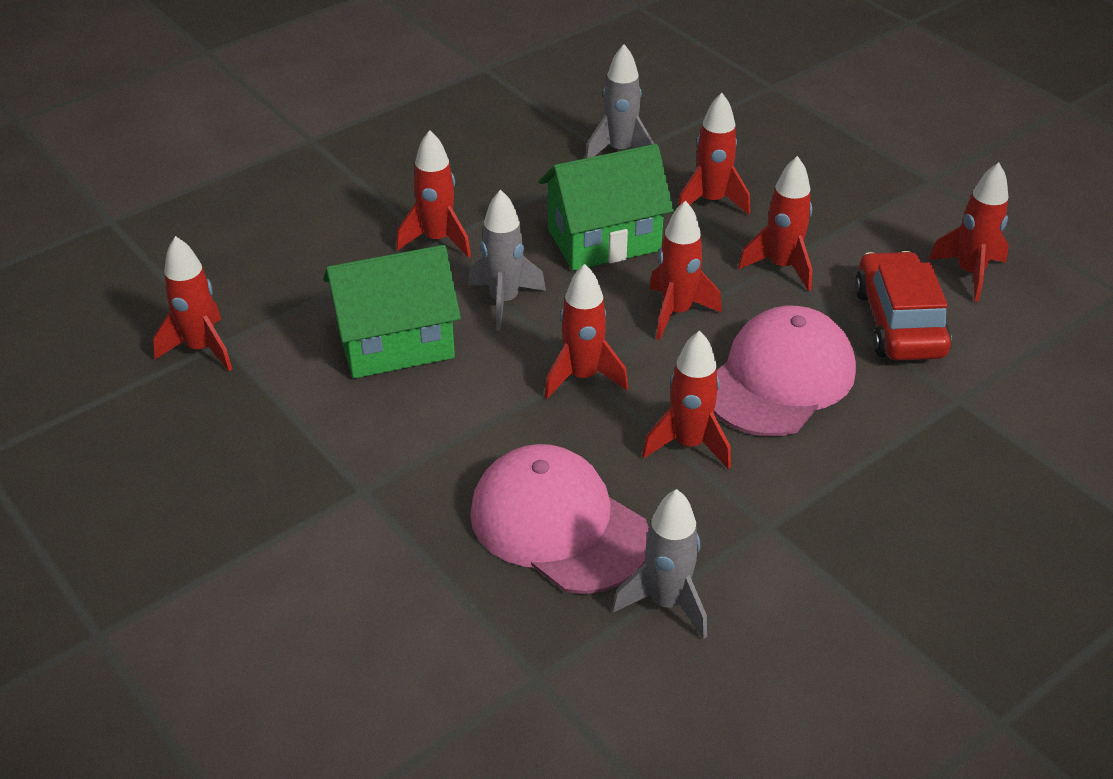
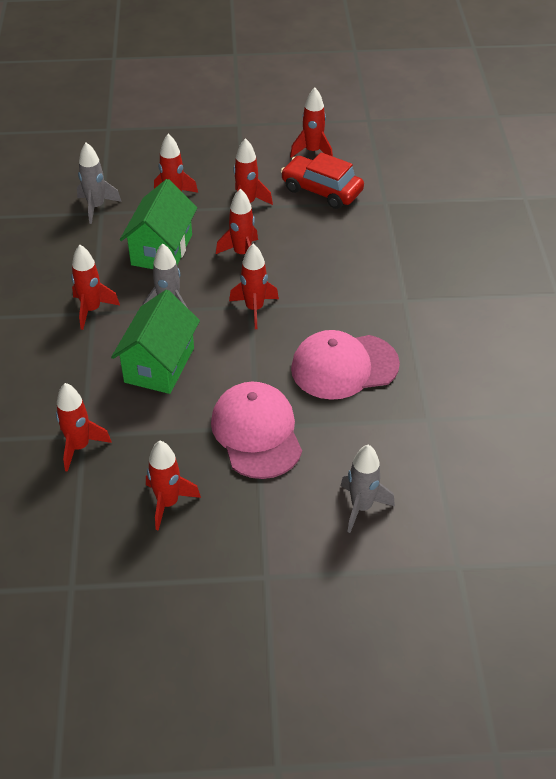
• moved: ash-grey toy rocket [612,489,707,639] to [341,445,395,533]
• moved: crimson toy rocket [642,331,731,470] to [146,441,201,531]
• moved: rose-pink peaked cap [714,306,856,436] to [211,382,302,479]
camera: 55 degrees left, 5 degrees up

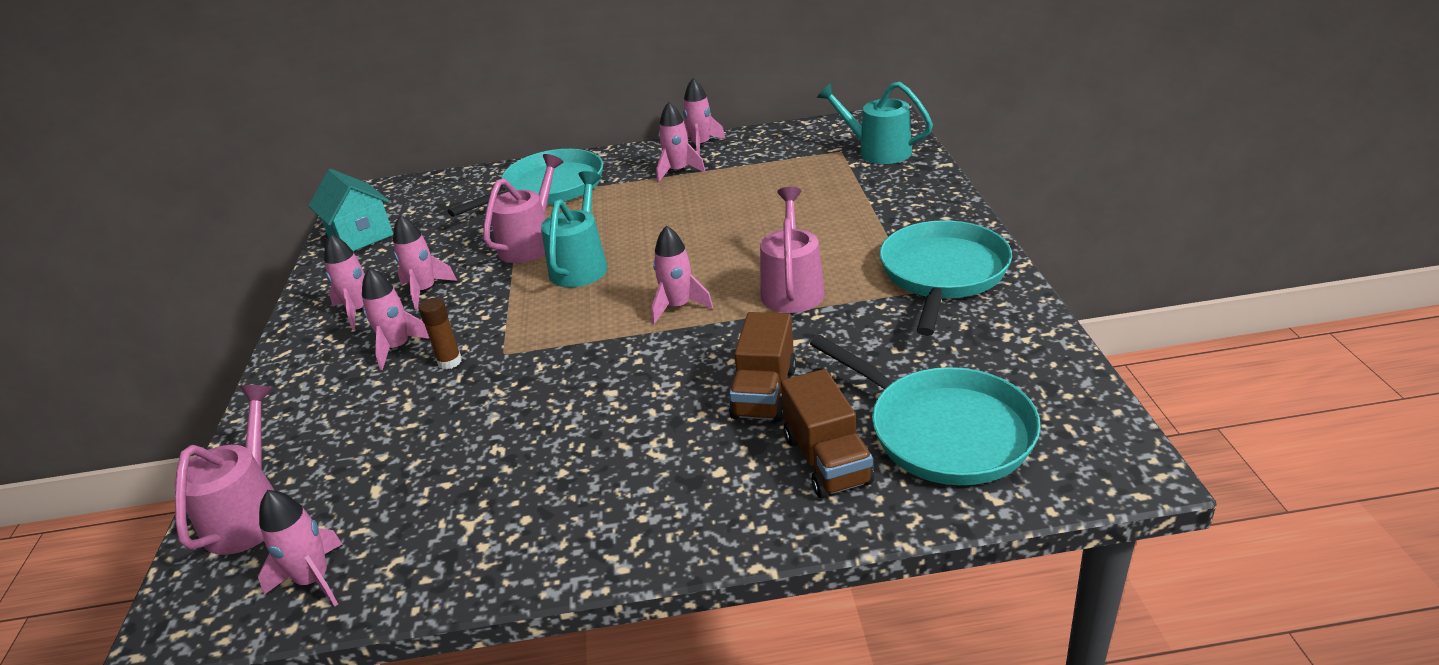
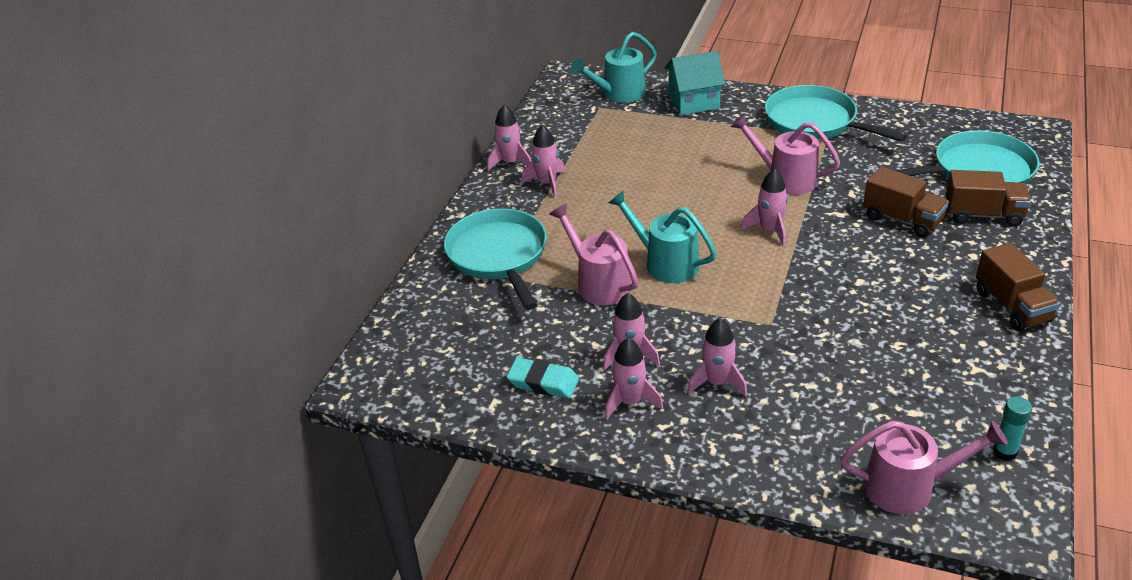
• turned: rose-pink watering pot [174,385,275,555] = [840,421,1008,514] 150 degrees clockwise
• replaced: rose-pink toy rocket [258,490,342,607] to aqua stick of glue [993,396,1032,461]
• moved: aqua house [308,169,393,251] to [665,51,725,115]
• removed: russet stick of glue [419,298,462,369]
• added: aqua eraser [507,358,579,398]
• added: russet toy truck [976,243,1060,331]
camera: 65 degrees left, 5 degrees up

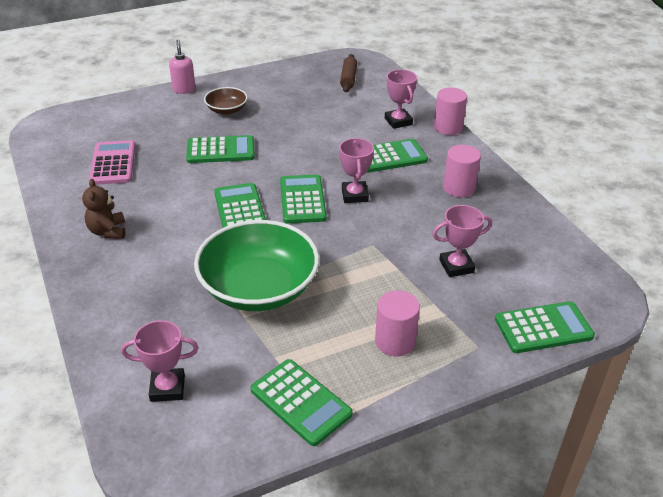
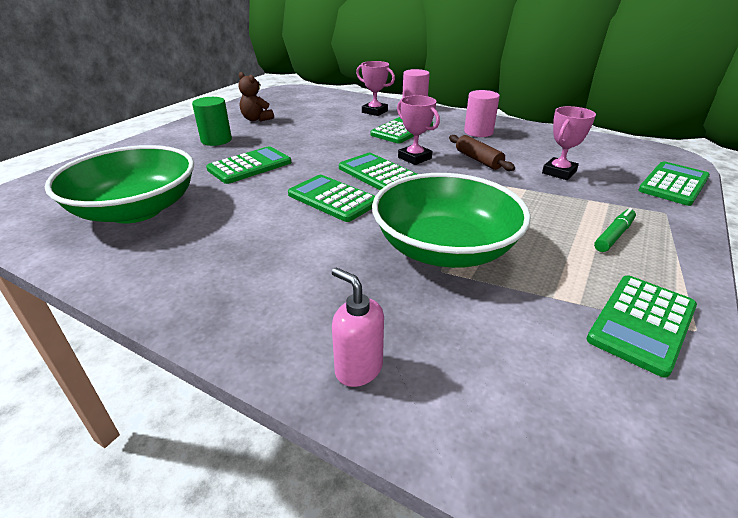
• moved: russet teddy bear [82,179,125,239] to [238,72,274,122]
• replaced: rose-pink adding machine [89,140,135,185] to emerald deep dish [45,145,194,223]
• removed: rose-pink award cup [121,320,199,402]
• moved: rose-pink pump bottle [169,40,195,94] to [332,267,384,387]
• replaced: russet deep dish [204,87,248,115] to emerald cylinder [192,97,232,146]
• turned: emerald adding machine [251,359,353,446] = [587,275,697,378] 120 degrees clockwise
• moved: russet rolling pin [340,54,357,92] to [449,135,515,171]
• replaced: rose-pink cylinder [375,291,420,356] to emerald marker [594,208,636,252]
camera: 35 degrees left, 5 degrees down

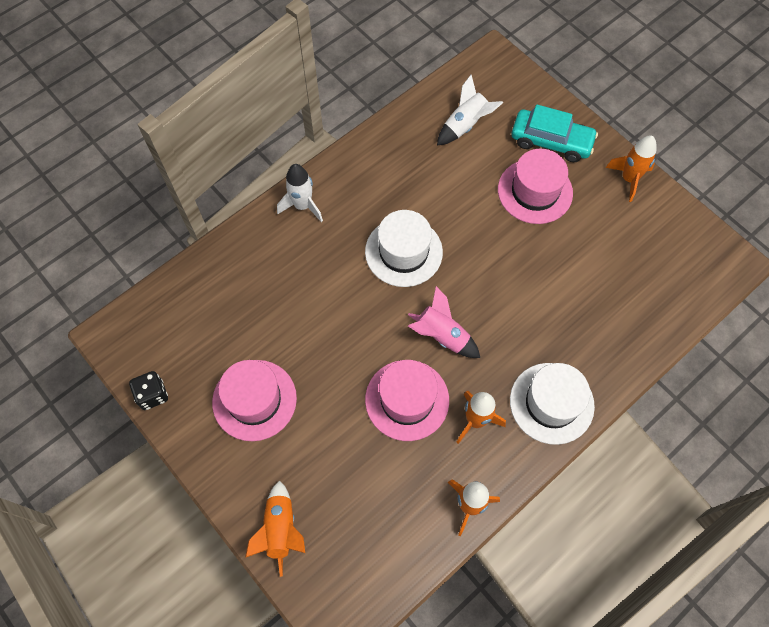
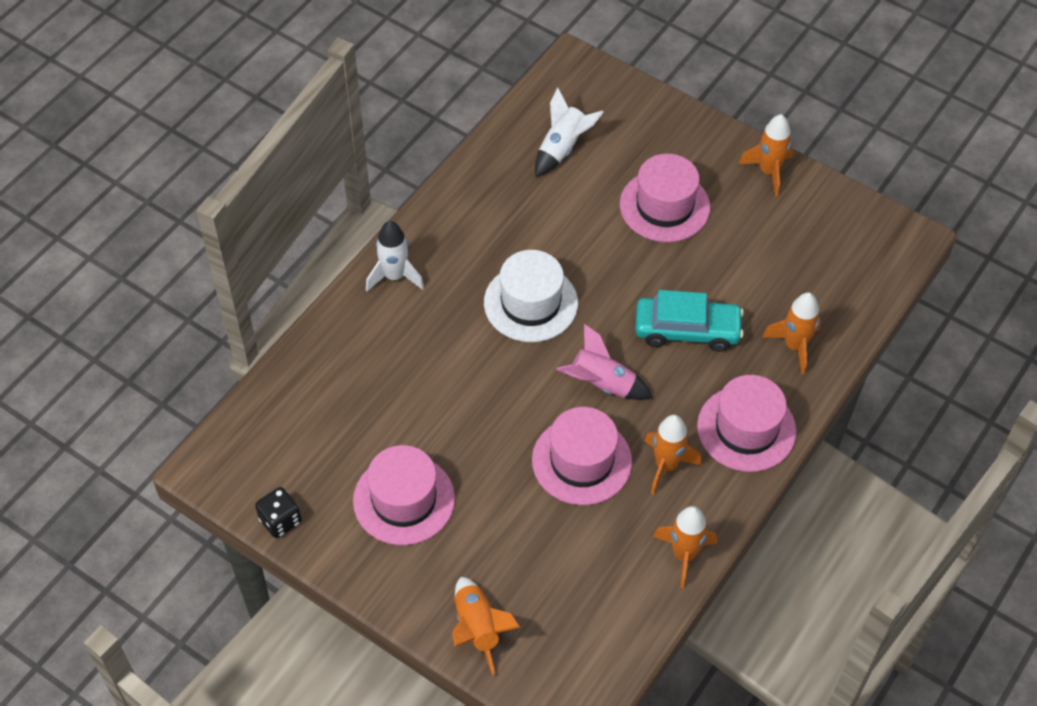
• recoloured: white top hat [510,363,595,445] to rose-pink top hat [697,375,796,472]
• moved: aqua automobile [512,104,598,162] to [635,290,744,352]
• added: orange-coloured toy rocket [762,292,821,375]
camera: 15 degrees left, 10 degrees down

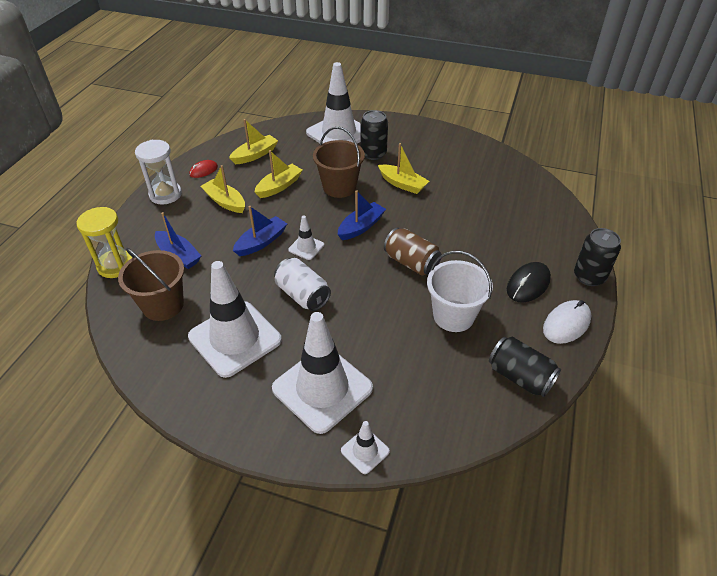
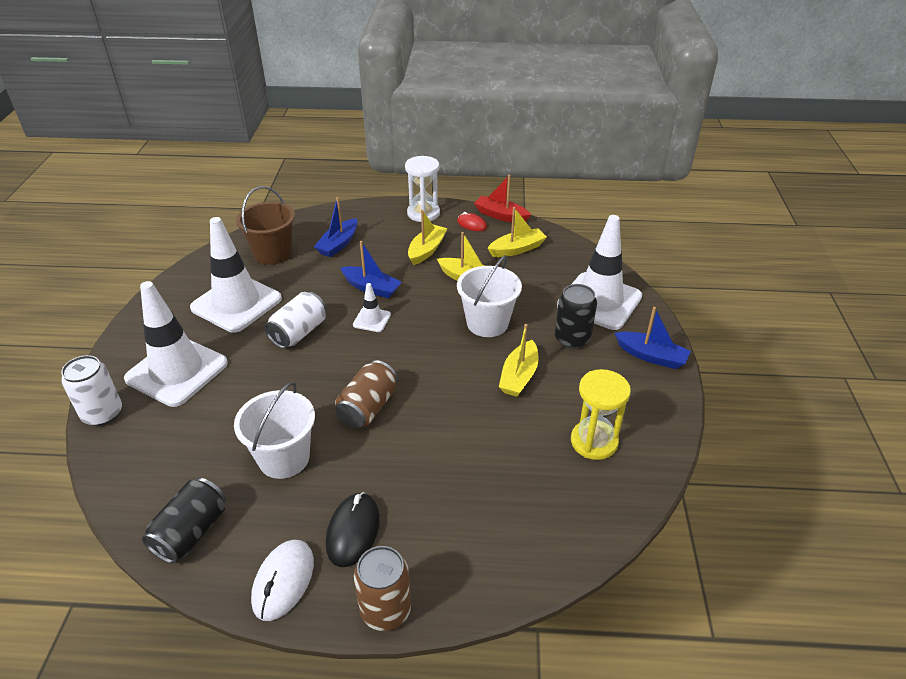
• moved: bright yellow hourglass [76,207,132,278] to [571,369,631,460]
• turned: bright yellow boat [229,119,278,164] = [487,207,547,257] 60 degrees counterclockwise
• recoloured: russet pail [313,127,365,198] to white pail [457,255,522,337]
• moved: royal blue boat [337,190,386,240] to [615,307,691,369]
• replaced: white road cone [341,421,390,474] to white tin [61,355,122,426]
• turned: ebony mouse [507,262,551,303] = [325,492,380,567] 75 degrees clockwise
• turned: white mouse [543,300,591,344] = [251,540,314,621] 75 degrees clockwise
• recoloured: ebony tin [574,228,621,286] to russet tin [354,546,411,631]
• added: crimson boat [474,175,531,223]
camera: 75 degrees right, 5 degrees down

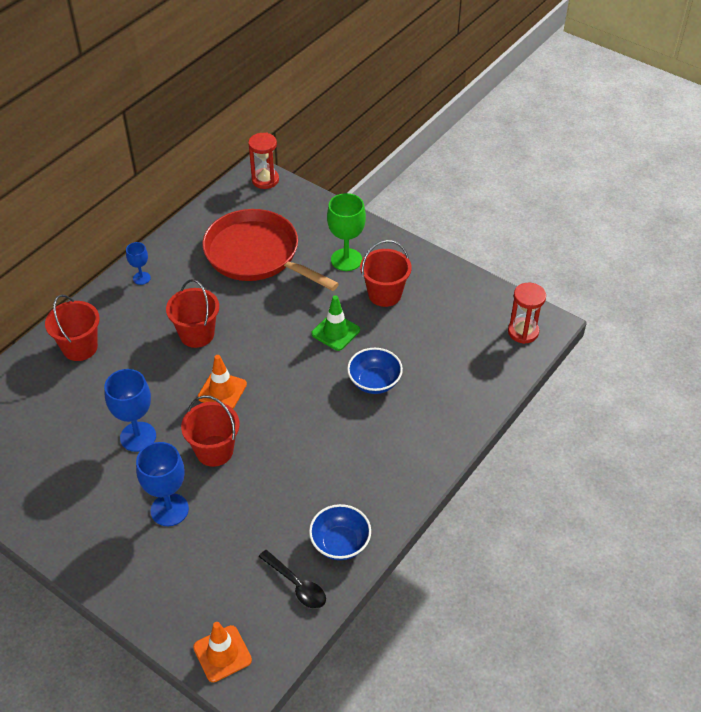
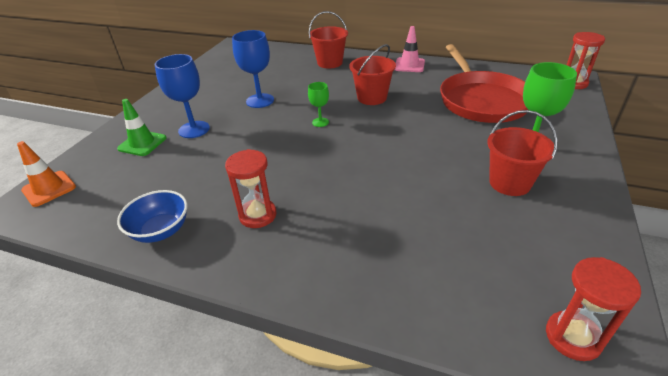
• replaced: royal blue wine glass [126,242,151,285] to rose-pink road cone [395,26,425,72]
• removed: crimson pail [181,395,240,467]
• replaced: orange-coloured road cone [198,355,247,408] to emerald wine glass [308,82,329,127]
• turned: crimson frying pan [202,209,339,291] = [440,44,528,123] 150 degrees clockwise
• removed: ebony tablespoon [259,550,326,609]
• moved: emerald road cone [311,295,360,351] to [117,99,167,156]
• removed: royal blue deep dish [347,348,403,394]
• added: crimson hourglass [225,149,277,228]
camera: 75 degrees right, 10 degrees down

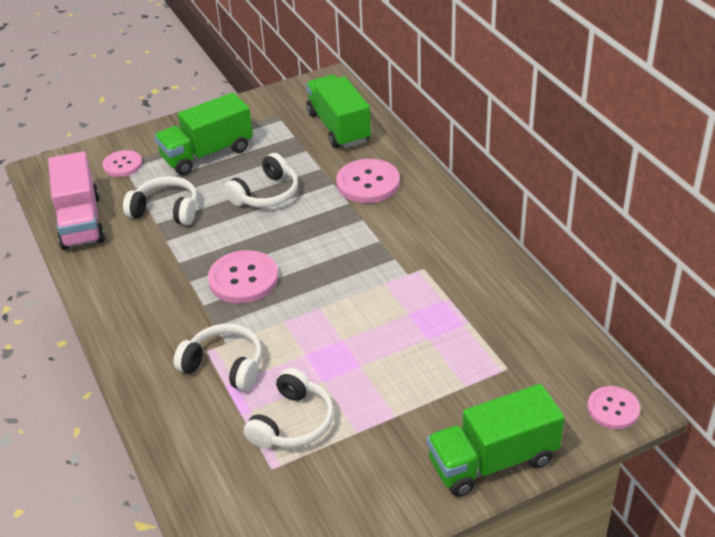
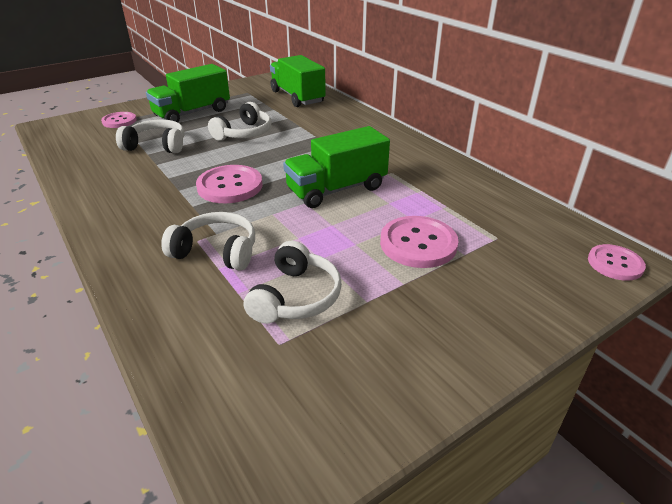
• removed: rose-pink toy truck [48,151,105,250]
• moved: rose-pink sewing button [336,159,400,203] to [380,216,459,268]
• moved: emerald toy truck [427,384,565,497] to [283,126,390,208]
camera: 10 degrees left, 5 degrees down

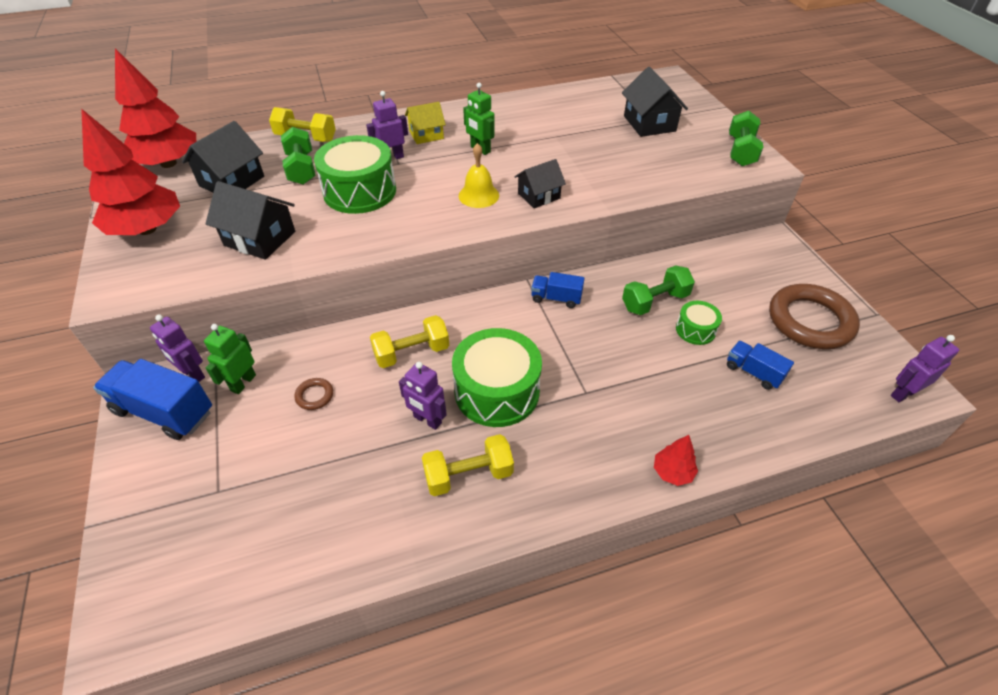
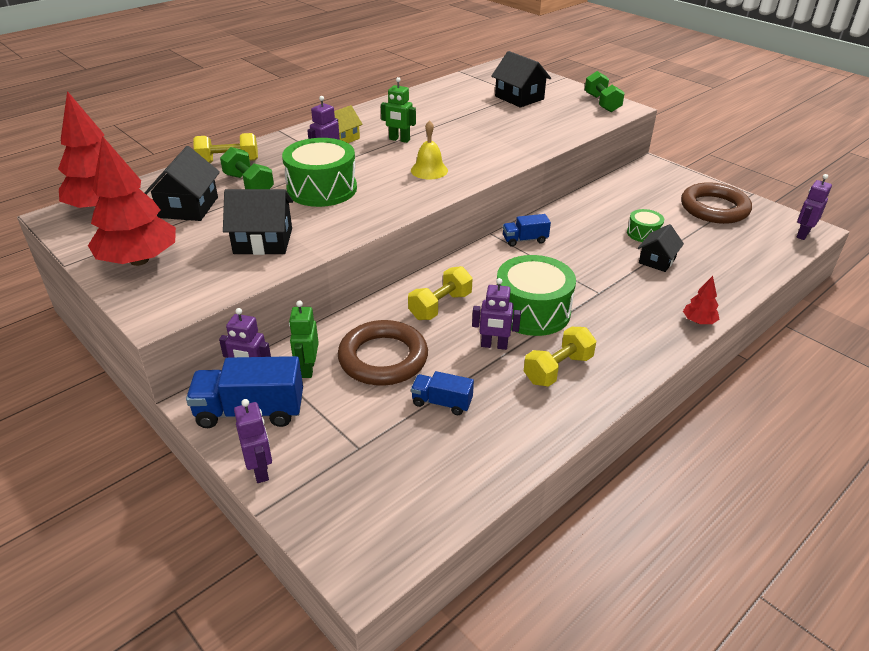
• resized: russet torus [294,378,333,410] = [338,320,428,386] x2.45
• moved: ebony house [515,159,566,208] to [638,224,684,272]
• removed: emerald hand weight [622,265,695,315]
• moved: royal blue toy truck [727,341,794,390] to [411,371,474,415]
• added: purple robot [234,399,272,483]
camera: 25 degrees left, 10 degrees down

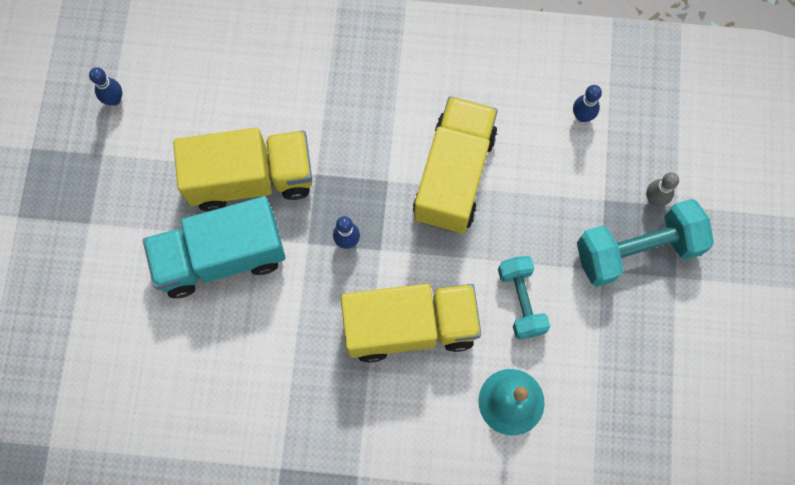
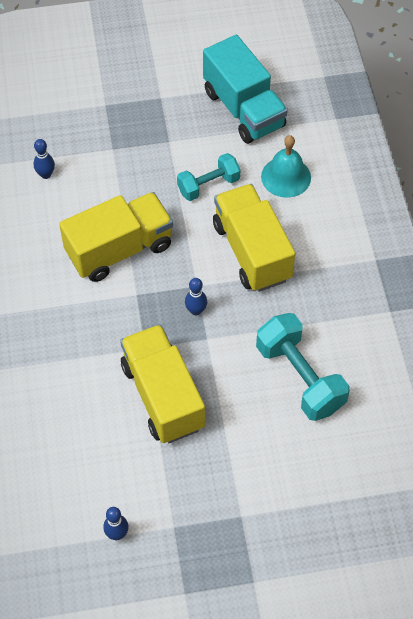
• moved: aqua toy truck [143,196,286,298] to [203,35,288,144]
• turned: bright yellow toy truck [413,96,498,233] = [59,192,173,282] 150 degrees clockwise
• moved: aqua hand weight [577,199,714,287] to [256,313,350,421]
• removed: ash-grey bowling pin [646,172,679,206]
camera: 105 degrees left, 15 degrees down

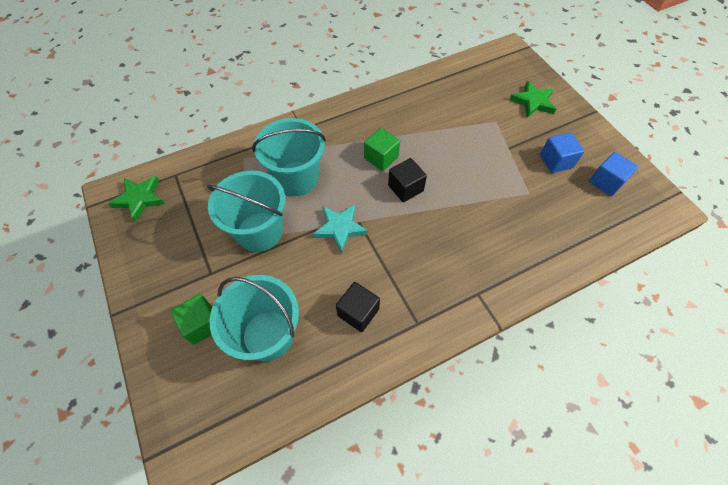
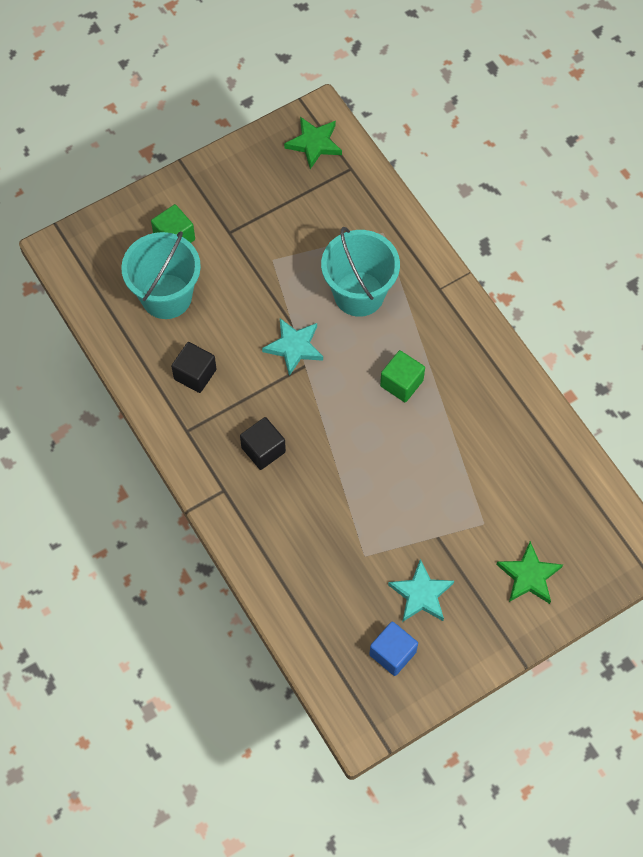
• removed: aqua pail [207,171,285,252]
• moved: ebony block [388,158,427,202] to [240,417,286,470]
• replaced: royal blue block [540,133,584,173] to aqua five-pointed star [388,559,454,622]
camera: 85 degrees right, 5 degrees up

